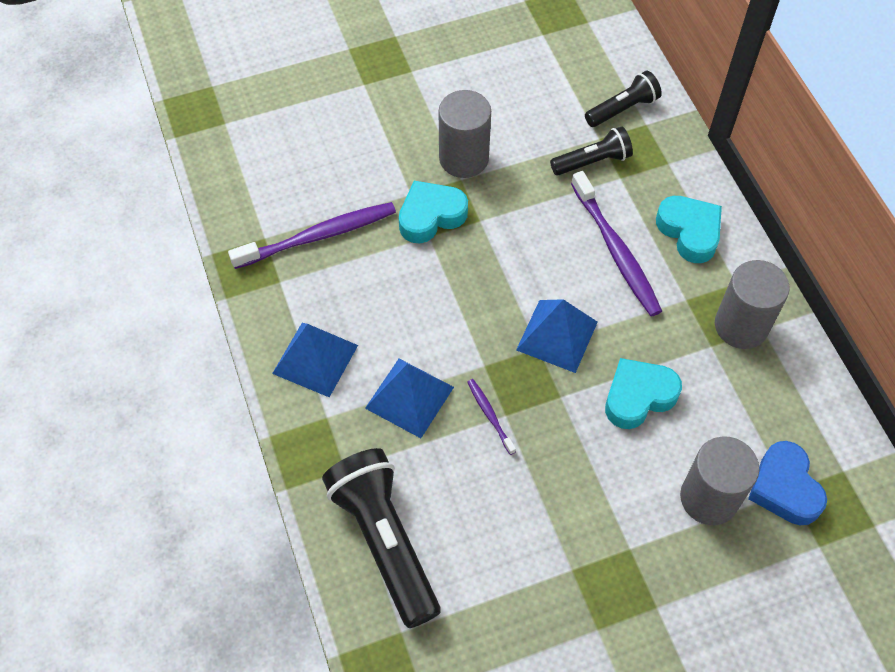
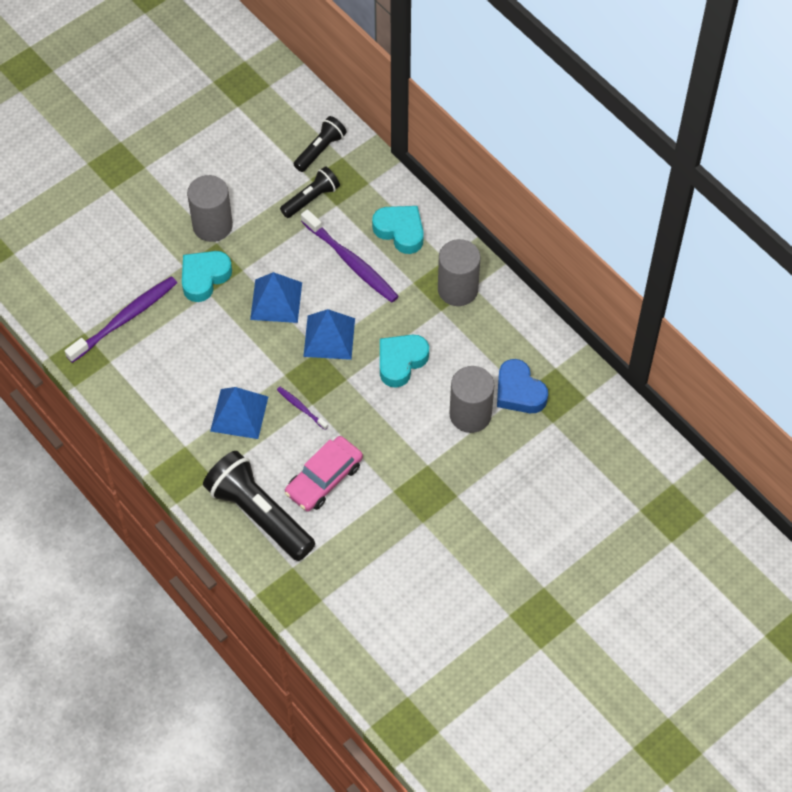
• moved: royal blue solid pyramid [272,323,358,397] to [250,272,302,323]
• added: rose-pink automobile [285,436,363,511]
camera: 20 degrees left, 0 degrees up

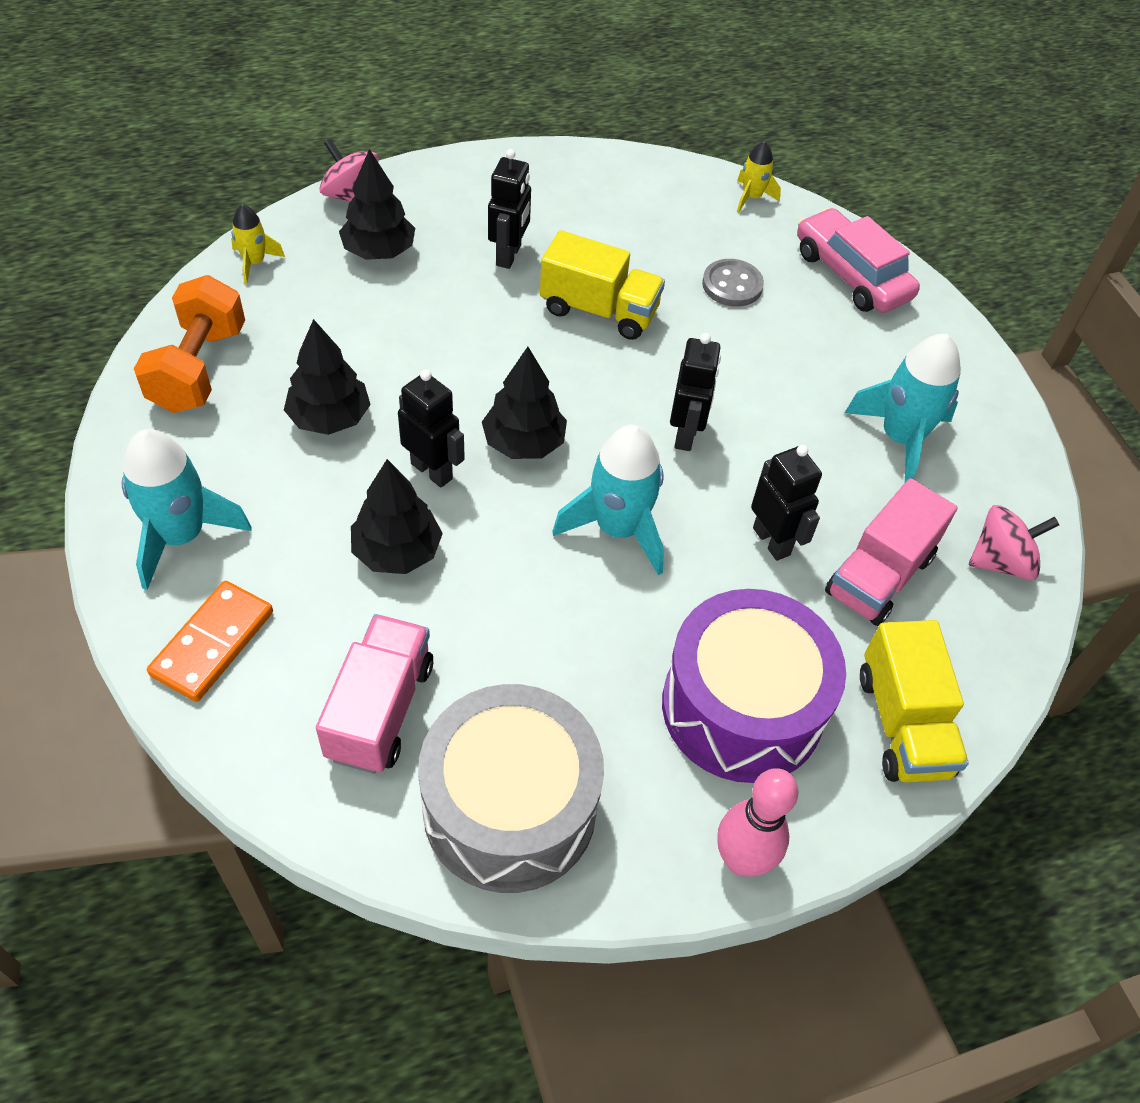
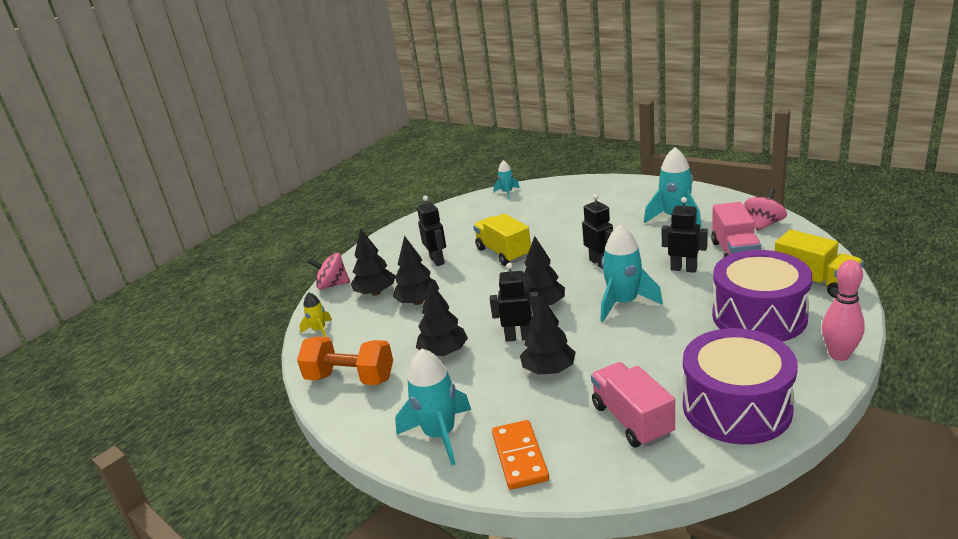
• turned: orange-coloured hand weight [134,275,245,413] = [297,336,393,385] 45 degrees counterclockwise
• recoloured: ash-grey toy drum [418,684,604,893] to purple toy drum [683,328,798,445]
• turned: bright yellow toy truck [540,230,665,340] = [473,213,531,266] 105 degrees counterclockwise
• removed: ash-grey sewing button [702,259,764,307]
• recoloured: bright yellow toy rocket [737,141,781,213] to aqua toy rocket [494,160,520,199]
• removed: rose-pink automobile [797,208,920,313]
• added: ebony fir tree [393,235,439,305]
camera: 30 degrees left, 25 degrees down

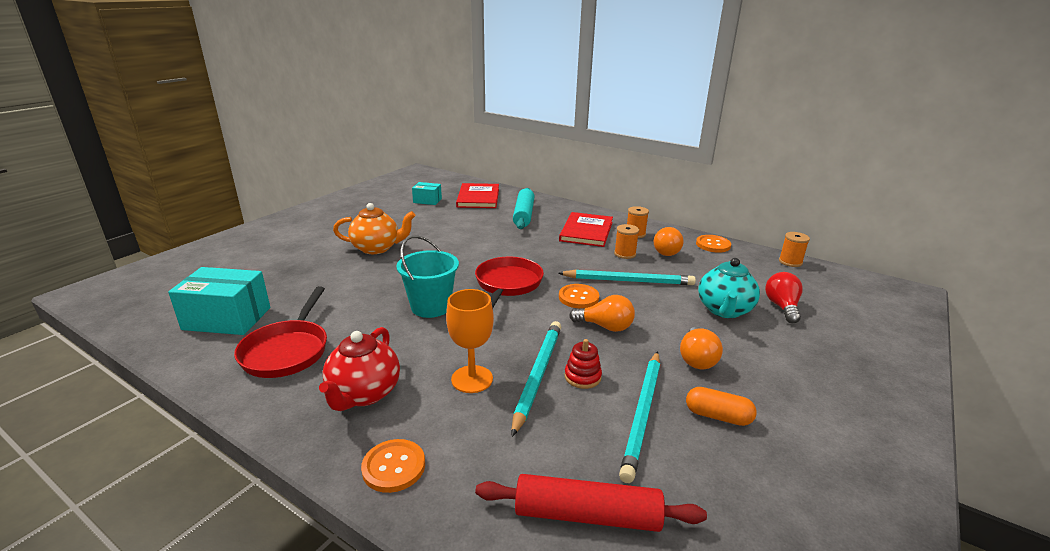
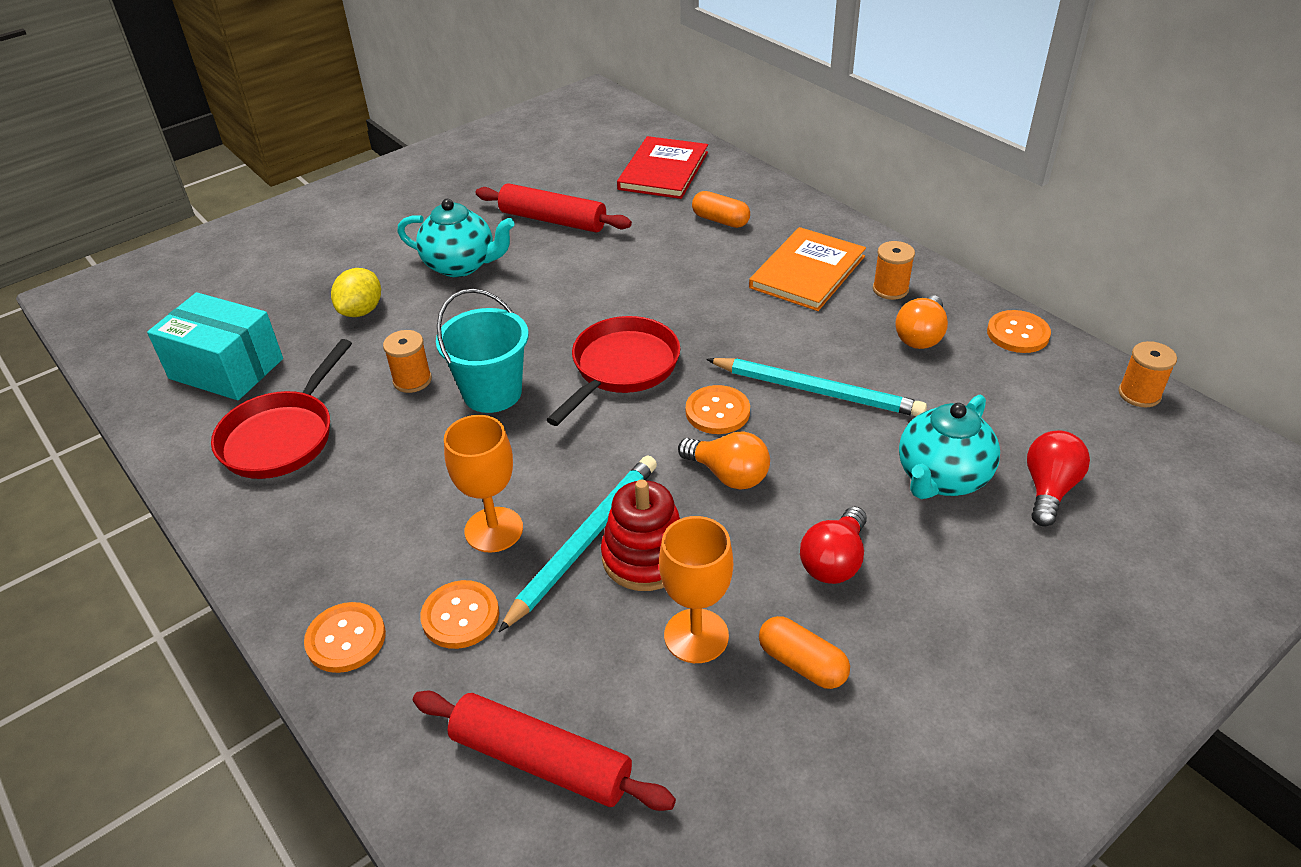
• removed: crimson teapot [319,327,400,411]
• recoloured: orange-coloured teapot [333,203,415,254] to aqua teapot [397,199,515,277]
• removed: aqua parcel [412,182,442,205]
• replaced: aqua rolling pin [513,188,535,229] to orange-coloured capsule [692,191,750,228]
• recoloured: crimson hardback [559,212,613,247] to orange-coloured hardback [749,227,866,311]
• resized: crimson ring stacker [564,339,602,389] = [601,480,680,591] x1.62
• moved: orange-coloured reel of thread [614,224,639,259] to [383,330,432,393]
• replaced: aqua wooden pencil [619,351,660,483] to orange-coloured wine glass [659,516,733,663]
• recoloured: orange-coloured lightbulb [680,327,723,369] to crimson lightbulb [800,506,867,584]
• added: bright yellow toy lemon [331,268,381,317]
• added: orange-coloured sewing button [420,580,499,649]
• added: crimson rolling pin [476,183,632,233]
camera: 20 degrees right, 15 degrees up

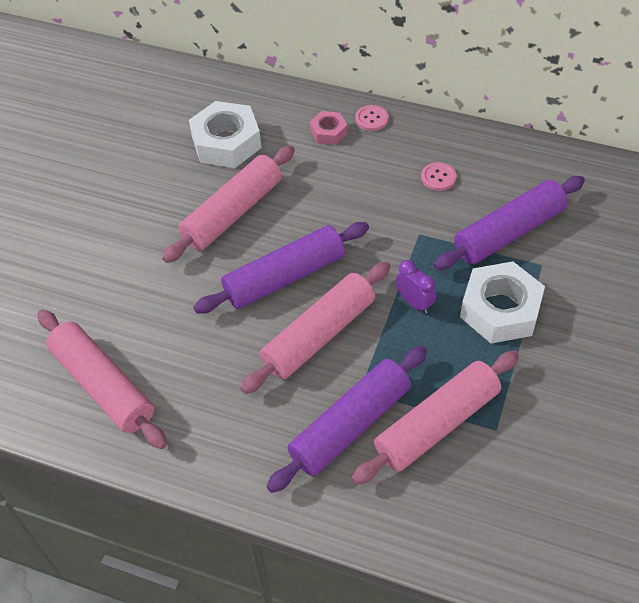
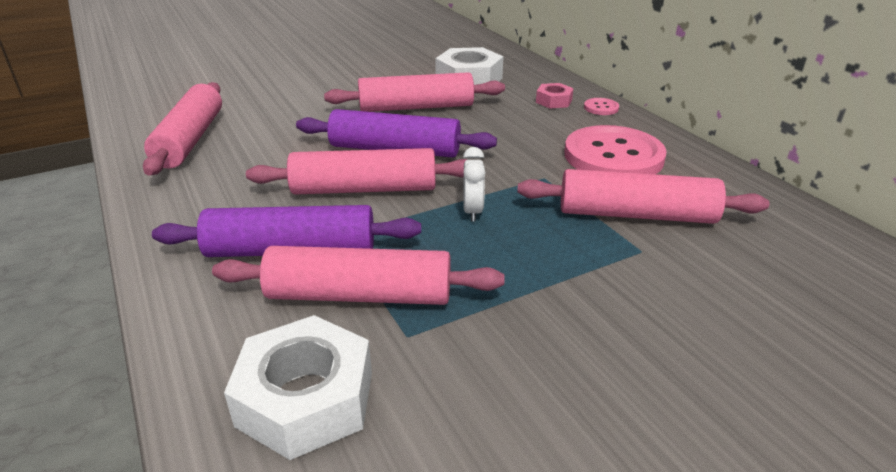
• recoloured: purple bedside clock [396,260,436,313] to white bedside clock [463,147,486,222]
• resized: rose-pink sewing button [421,162,457,191] = [564,125,667,174] x2.47
• recoloured: purple rolling pin [434,176,585,270] to rose-pink rolling pin [517,169,769,224]
• moved: white hex nut [460,261,545,343] to [224,315,372,460]
camera: 40 degrees right, 20 degrees down

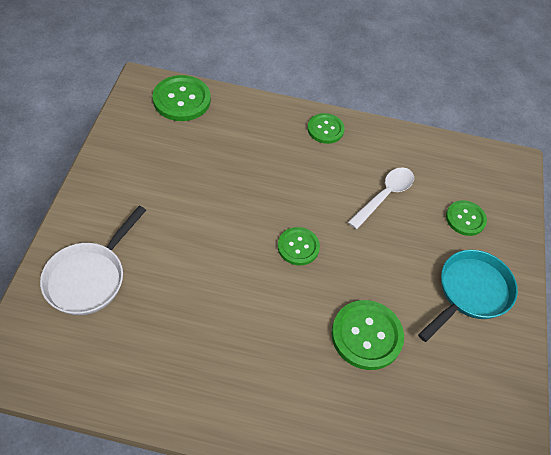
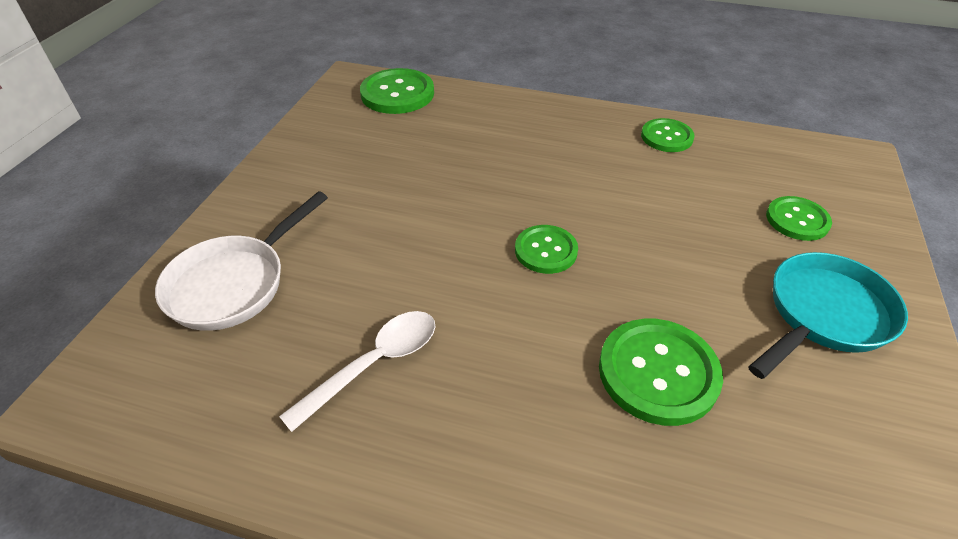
• moved: emerald sewing button [307,113,345,144] to [641,118,695,152]
• moved: white tablespoon [348,167,414,229] to [279,311,435,432]
camera: 10 degrees right, 10 degrees down

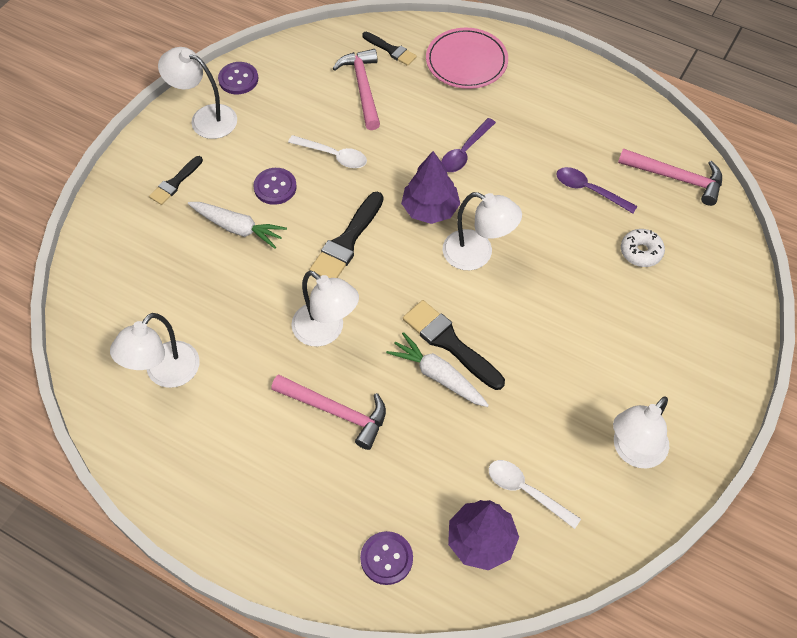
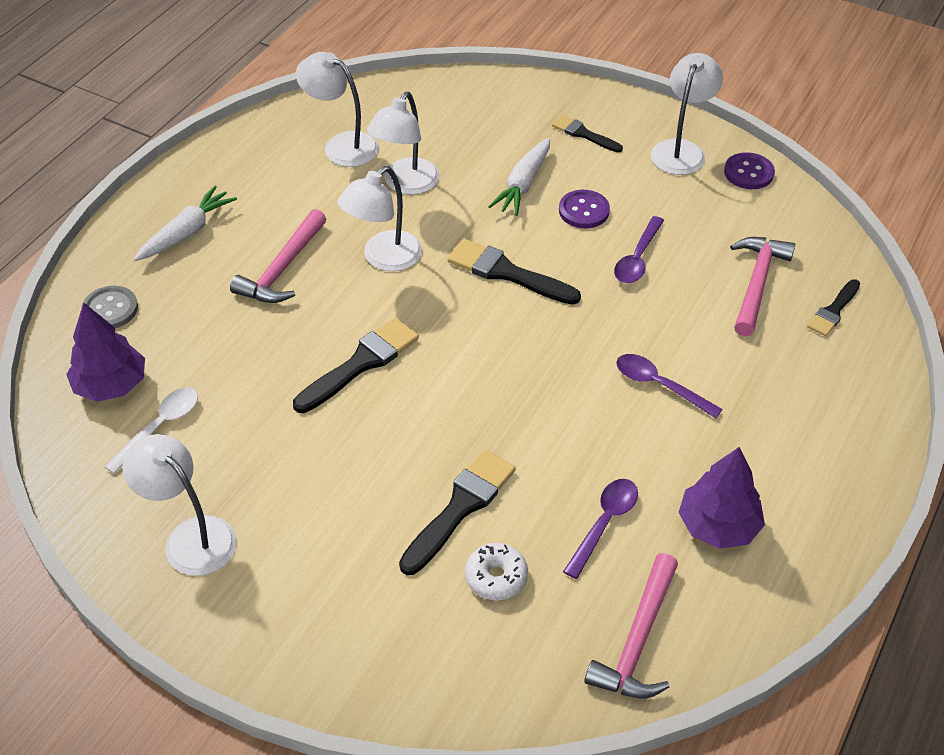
• recoloured: white tablespoon [288,135,367,168] to purple tablespoon [614,216,664,283]
• turned: rose-pink hammer [332,49,380,130] = [730,237,795,336] 60 degrees counterclockwise
• recoloured: purple sewing button [360,531,413,585] to ash-grey sewing button [82,286,138,328]
• moved: white toy carrot [386,332,489,407] to [134,186,237,261]
• moved: purple fir tree [401,151,460,224] to [678,447,765,549]
• removed: rose-pink plate [426,28,508,89]
• moved: white desk lamp [443,192,522,270] to [367,92,440,195]
• added: ebony paint brush [399,450,516,575]
camera: 90 degrees right, 10 degrees down

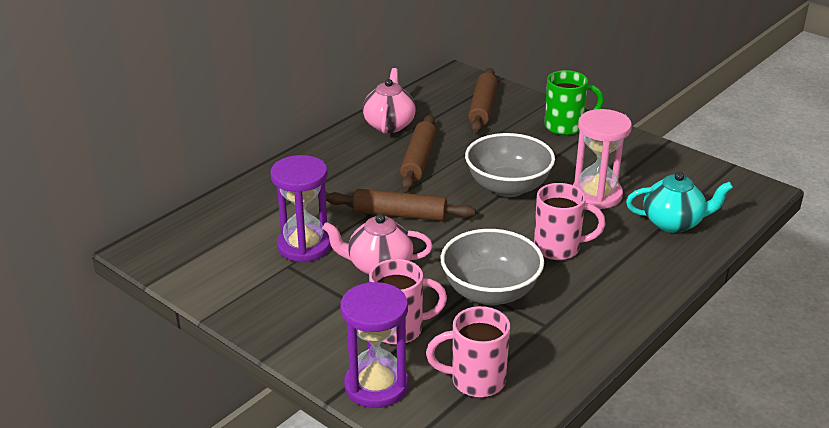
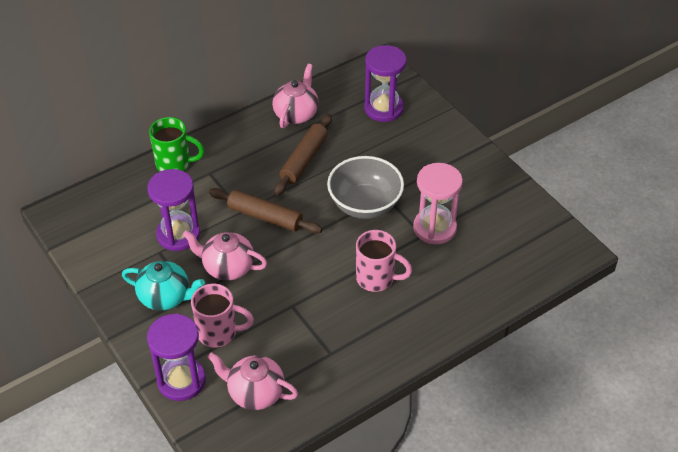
• replaced: rose-pink mug [426,306,510,397] to rose-pink teapot [208,352,298,410]
• removed: ash-grey deep dish [441,229,544,305]
• replaced: russet rolling pin [468,68,497,133] to purple hourglass [364,45,407,122]
• moved: emerald mug [544,70,604,135] to [149,117,205,171]
• moved: aqua teapot [626,172,733,233] to [122,261,205,311]
camera: 15 degrees right, 15 degrees up

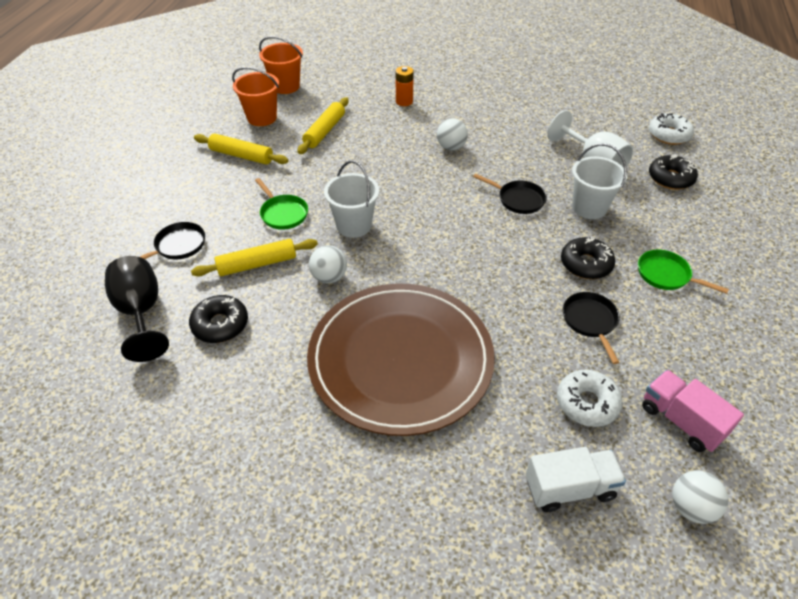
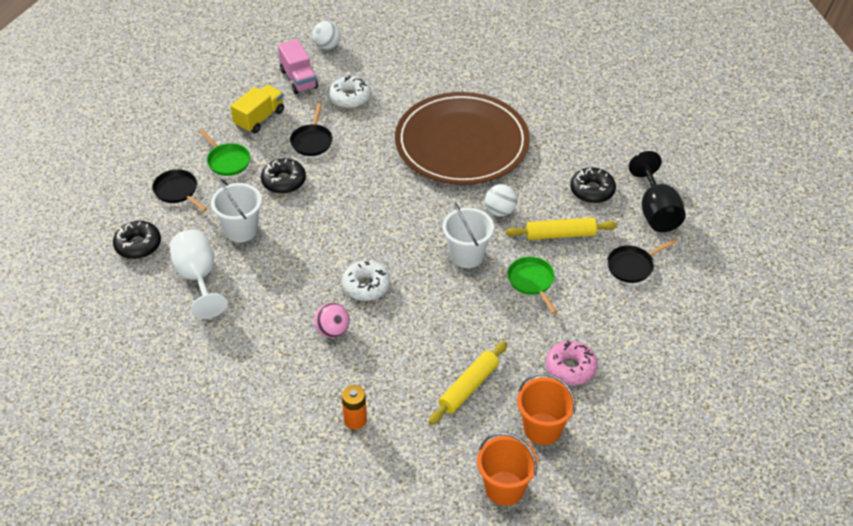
• replaced: bright yellow rolling pin [194,133,288,165] to rose-pink donut [546,340,598,385]
• recoloured: white sphere [437,119,468,150] to rose-pink sphere [314,303,350,338]
• moved: ebony frying pan [473,174,547,214] to [152,169,207,212]
• removed: white toy truck [526,447,626,512]
• moved: white donut [649,113,694,145] to [342,261,390,301]
• added: bright yellow toy truck [231,85,284,134]
camera: 165 degrees left, 0 degrees up

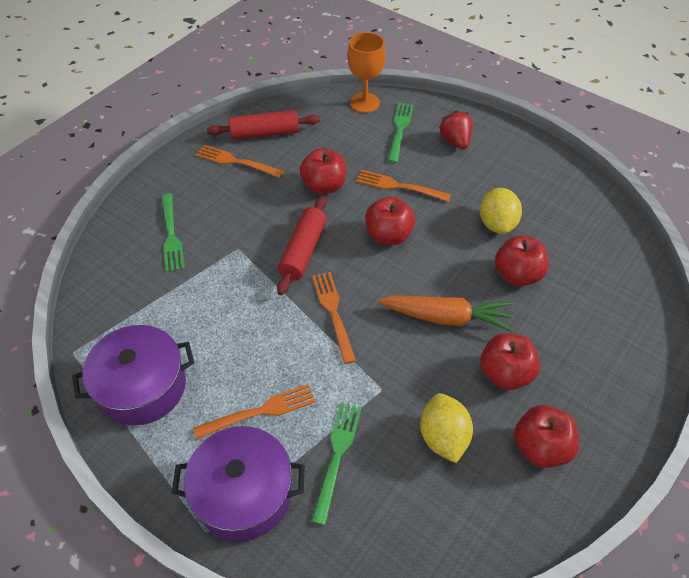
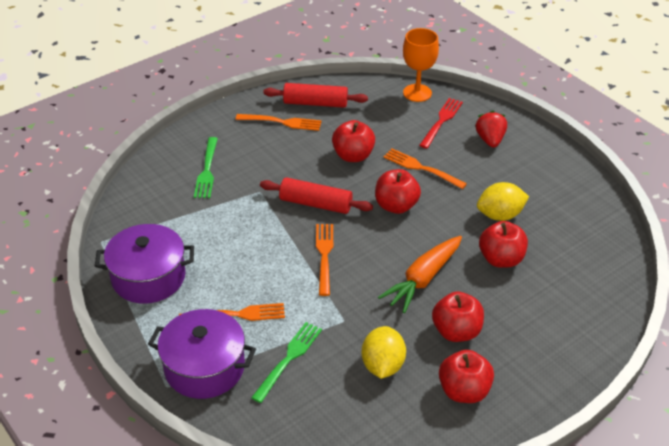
• turned: orange-coloured fork [196,145,284,178] = [236,114,322,131] 150 degrees clockwise
• turned: crimson rolling pin [277,196,327,295] = [260,177,373,214] 75 degrees clockwise
• turned: orange-coloured toy carrot [378,295,513,332] = [378,236,462,313] 105 degrees clockwise
• recoloured: emerald fork [388,103,414,163] to crimson fork [419,98,463,149]
• turned: bright yellow toy lemon [480,188,522,234] = [477,182,529,221] 60 degrees clockwise
camera: 15 degrees right, 10 degrees down

